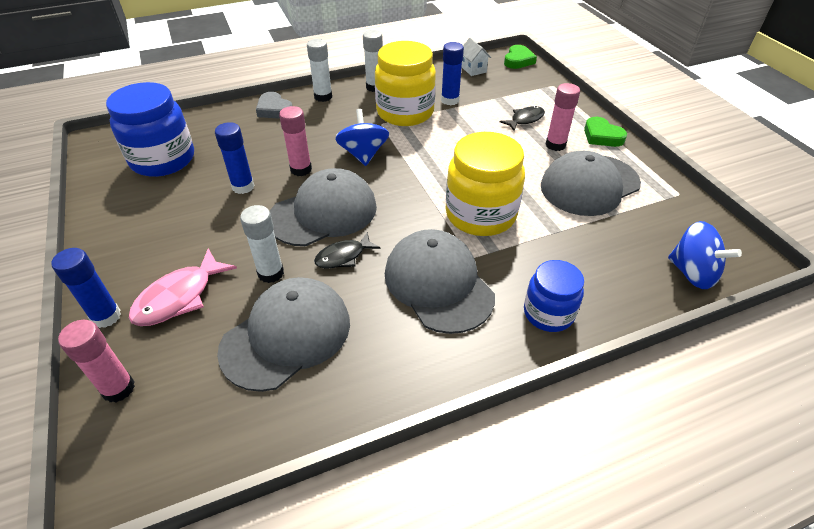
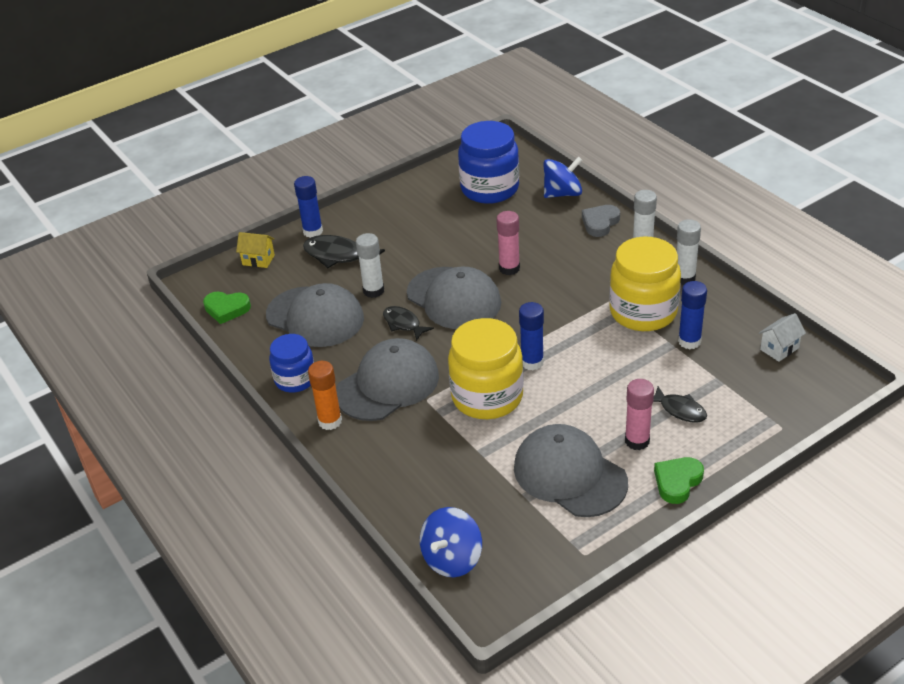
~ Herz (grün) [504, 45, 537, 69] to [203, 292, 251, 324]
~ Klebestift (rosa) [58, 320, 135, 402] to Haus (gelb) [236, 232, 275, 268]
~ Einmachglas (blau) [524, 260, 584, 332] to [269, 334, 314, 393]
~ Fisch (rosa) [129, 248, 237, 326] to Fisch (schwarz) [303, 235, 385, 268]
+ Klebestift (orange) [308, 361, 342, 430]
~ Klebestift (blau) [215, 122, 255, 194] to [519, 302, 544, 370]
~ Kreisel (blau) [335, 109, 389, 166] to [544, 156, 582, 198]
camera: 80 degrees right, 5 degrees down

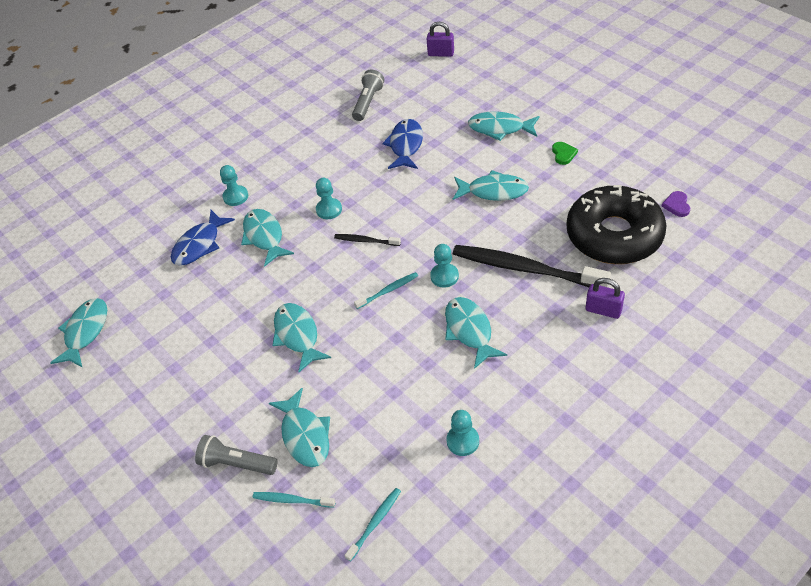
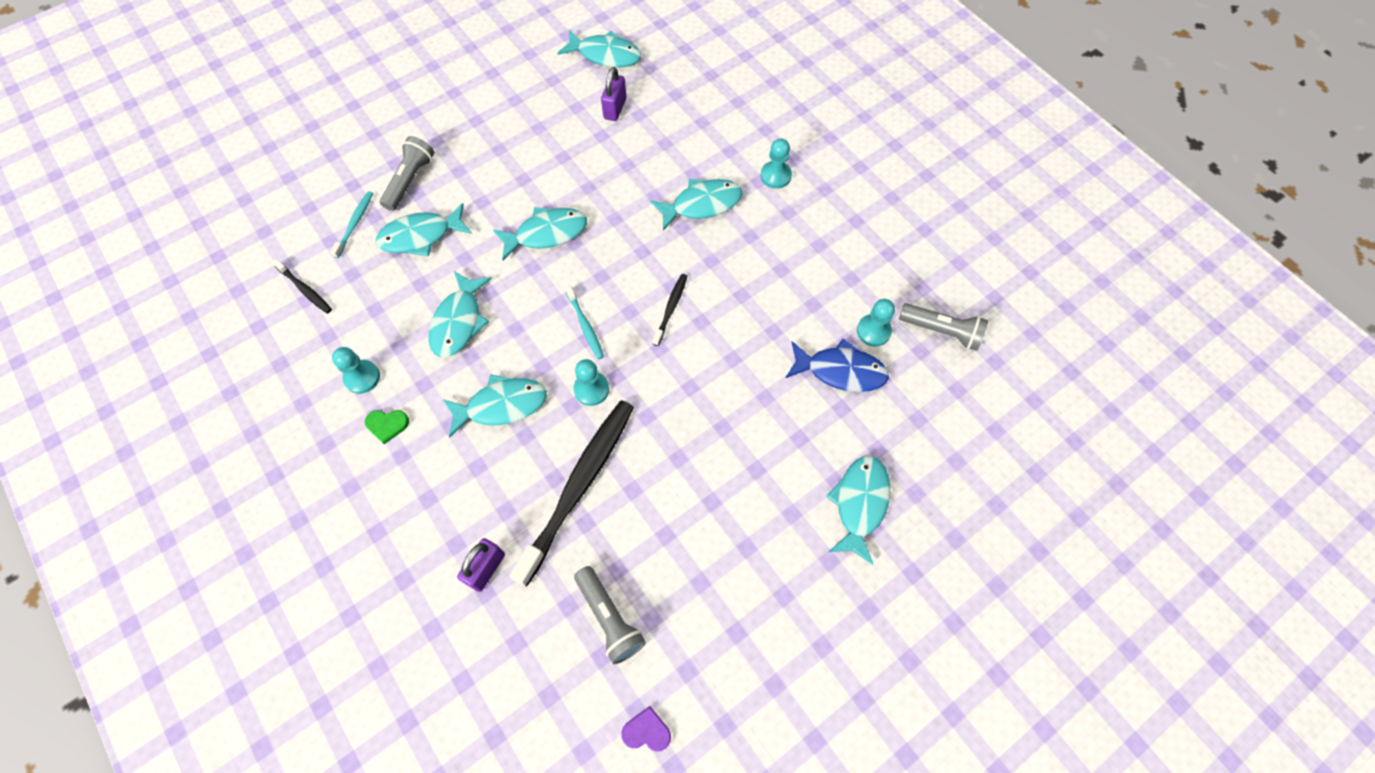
~ Zahnbürste (türkis) [344, 488, 401, 562] to Zahnbürste (schwarz) [272, 259, 332, 314]
~ Herz (grün) [552, 142, 578, 165] to [365, 410, 409, 444]
~ Fisch (türkis) [453, 170, 529, 201] to [428, 271, 492, 358]
~ Donut (schwarz) [567, 185, 667, 264] to Taschenlampe (grau) [574, 566, 646, 664]
~ Vorhängeschloss (lila) [427, 22, 454, 57] to [601, 67, 626, 121]
~ Bauer (türkis) [316, 178, 342, 219] to [857, 299, 895, 347]
- Fisch (blau) [171, 210, 235, 266]
camera: 90 degrees right, 15 degrees up

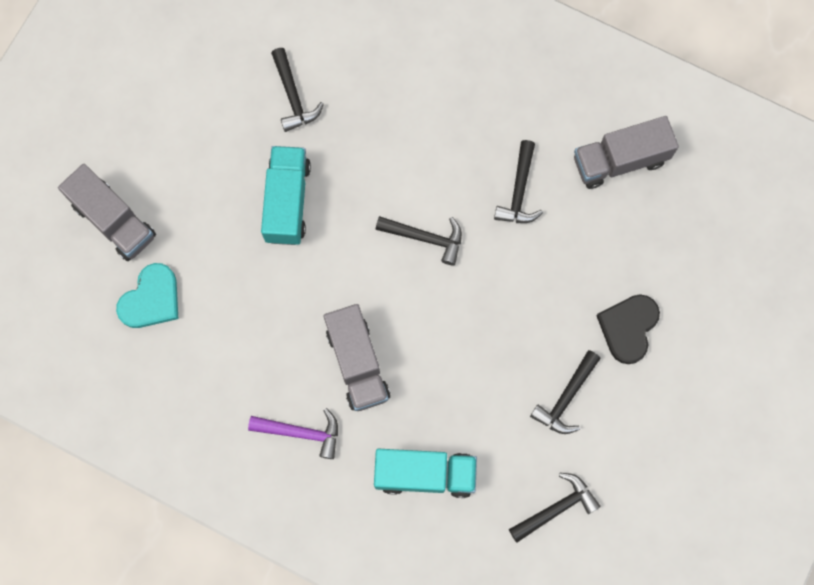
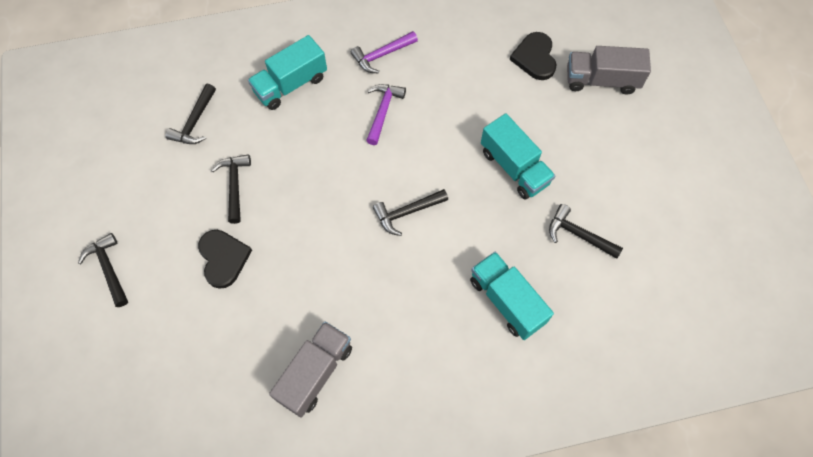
~ Hammer (schwarz) [494, 140, 543, 223] to [78, 233, 128, 307]
~ Lastwagen (grau) [324, 304, 390, 411] to Hammer (lila) [366, 84, 406, 145]
+ Lastwagen (türkis) [470, 252, 554, 340]
~ Herz (türkis) [116, 263, 178, 328] to Herz (schwarz) [509, 32, 556, 80]
camera: 140 degrees right, 10 degrees down

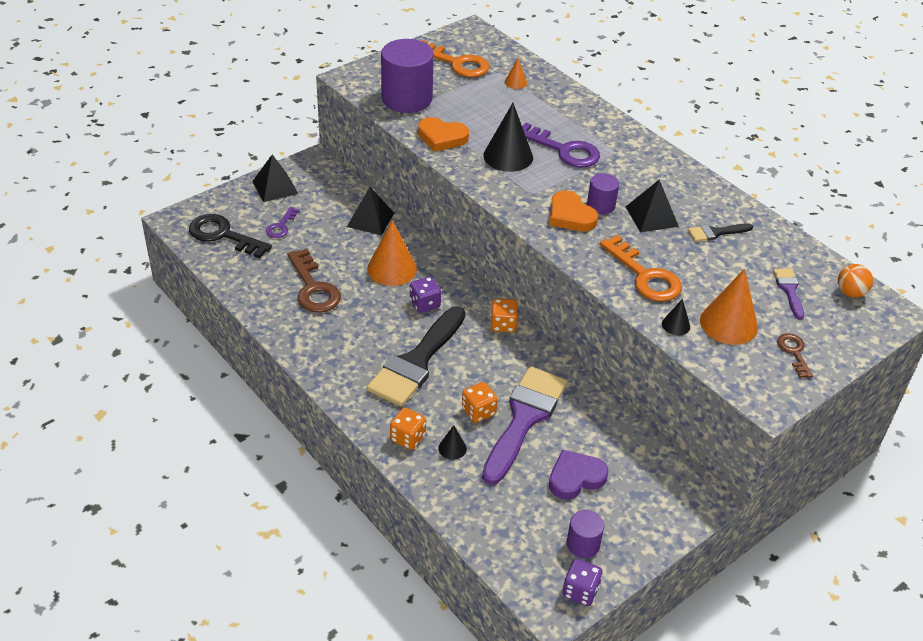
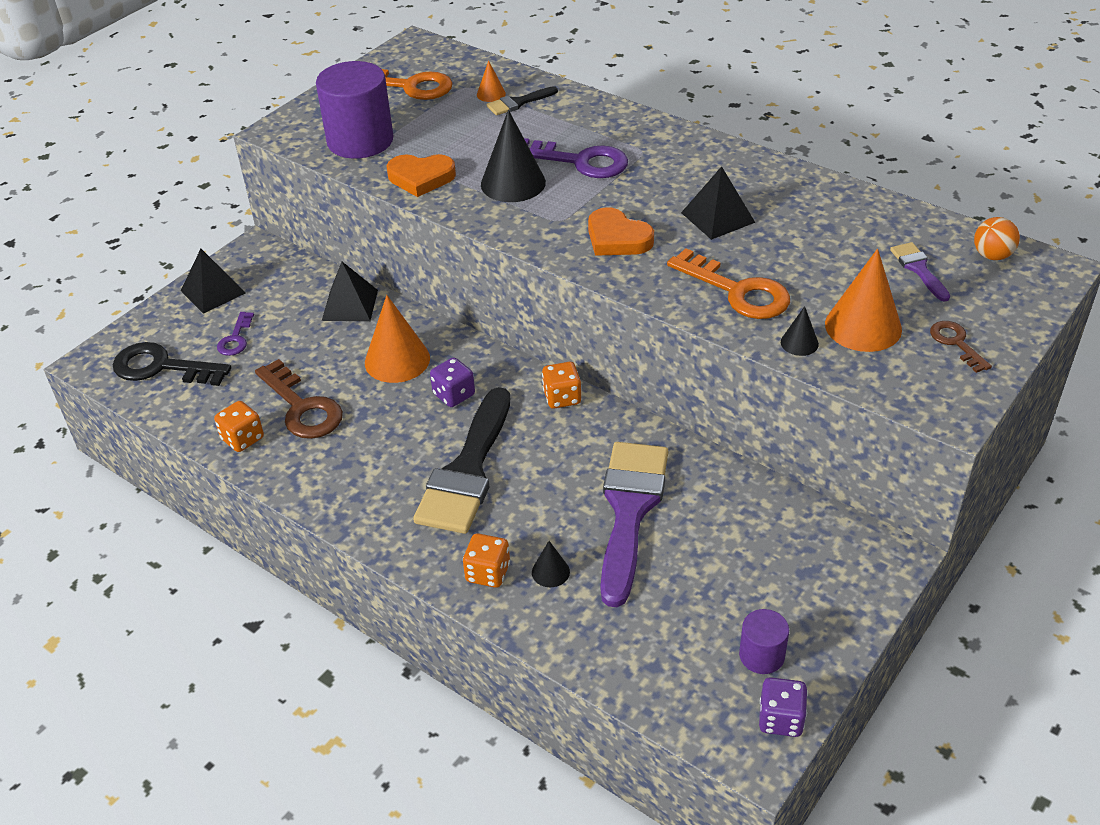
~ Spielwürfel (orange) [462, 382, 498, 423] to [214, 401, 264, 452]
~ Pinsel (schwarz) [688, 223, 753, 242] to [487, 86, 558, 115]
- Herz (lila) [549, 450, 608, 500]
- Vollzylinder (lila) [587, 173, 619, 214]
camera: 10 degrees left, 0 degrees up

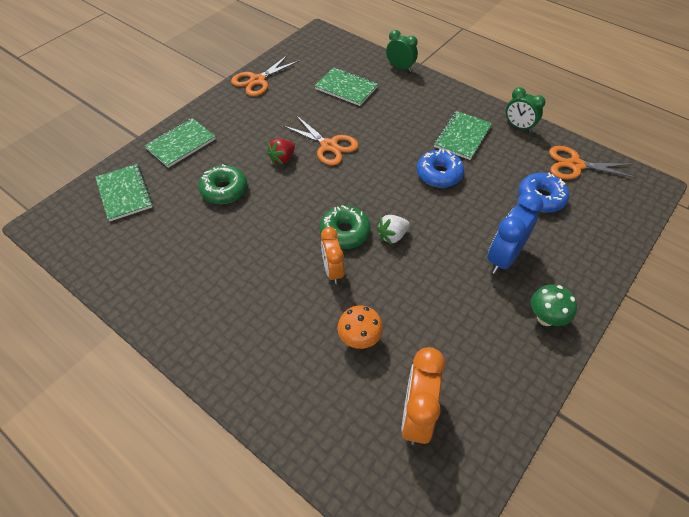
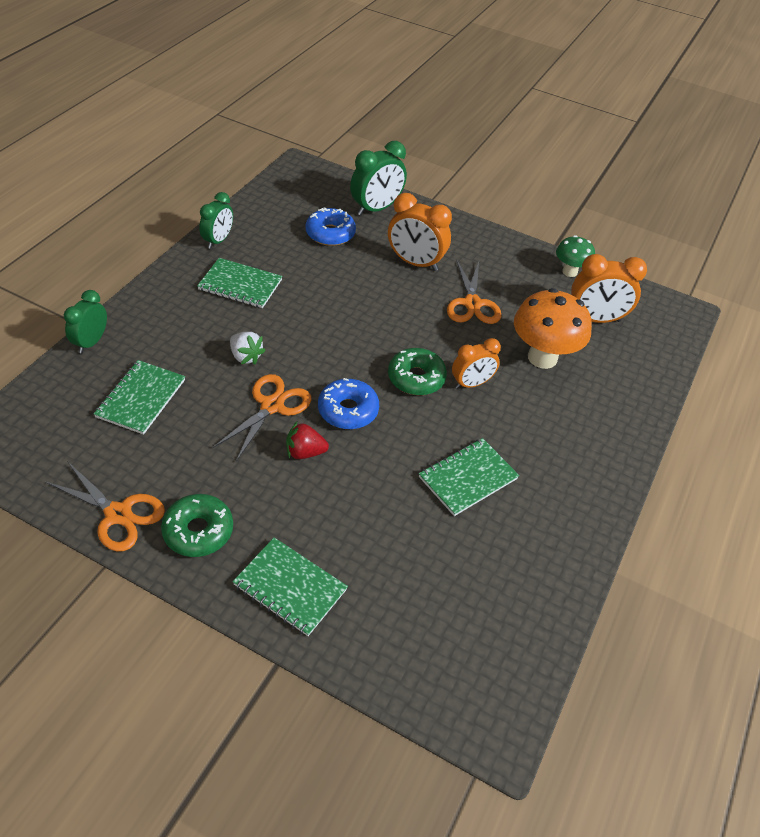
~ Donut (grün) [198, 164, 247, 204] to [161, 494, 233, 557]
~ Erdbeere (weiß) [376, 215, 410, 245] to [230, 332, 266, 364]
~ Erdbeere (rot) [267, 139, 295, 165] = [286, 422, 329, 459] 150 degrees clockwise
~ Donut (blau) [417, 149, 464, 188] to [318, 378, 379, 429]
+ Wecker (grün) [350, 141, 407, 216]
~ Wecker (blau) [487, 192, 543, 274] to Wecker (orange) [388, 193, 452, 271]
~ Notizbuch (grün) [95, 164, 153, 222] to [419, 438, 519, 516]
~ Schere (orange) [549, 146, 638, 180] to [447, 261, 501, 324]
~ Pilz (orange) [337, 305, 383, 349] = [514, 288, 592, 369] x1.76
~ Pilz (grün) [531, 284, 577, 326] to [556, 235, 595, 277]
camera: 105 degrees left, 5 degrees down

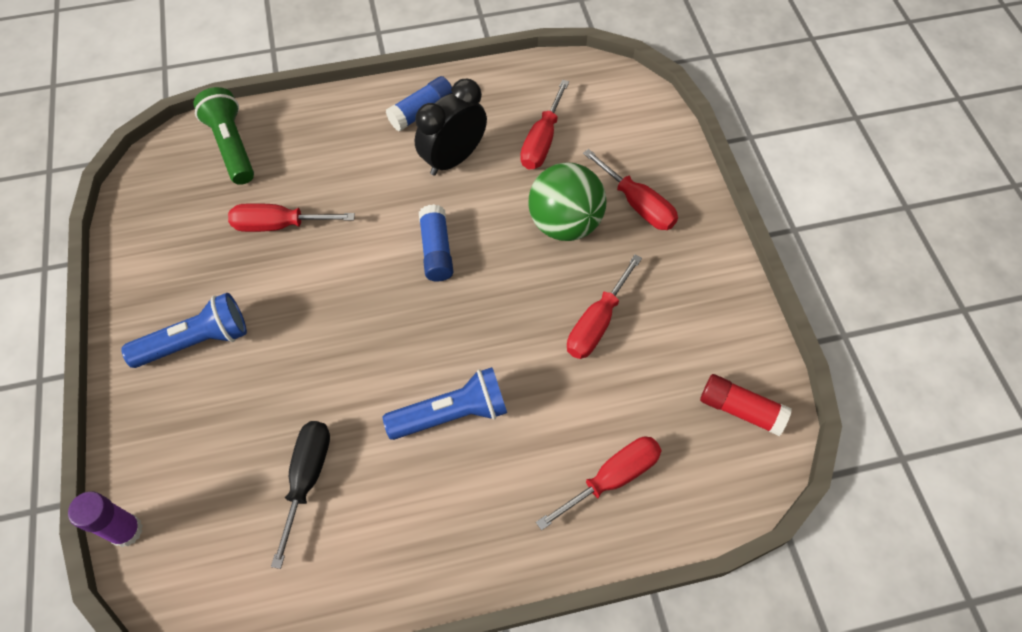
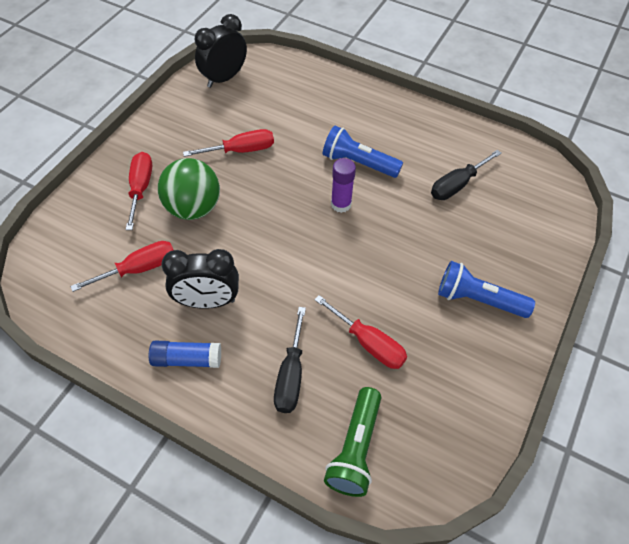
~ Klebestift (rot) [700, 374, 792, 436] to Wecker (schwarz) [195, 14, 247, 88]
+ Schraubenzieher (schwarz) [274, 307, 306, 413]
~ Klebestift (lila) [68, 491, 143, 547] to [331, 158, 356, 213]
- Klebestift (blau) [419, 204, 453, 281]
- Schraubenzieher (rot) [536, 437, 662, 530]
camera: 140 degrees left, 5 degrees down

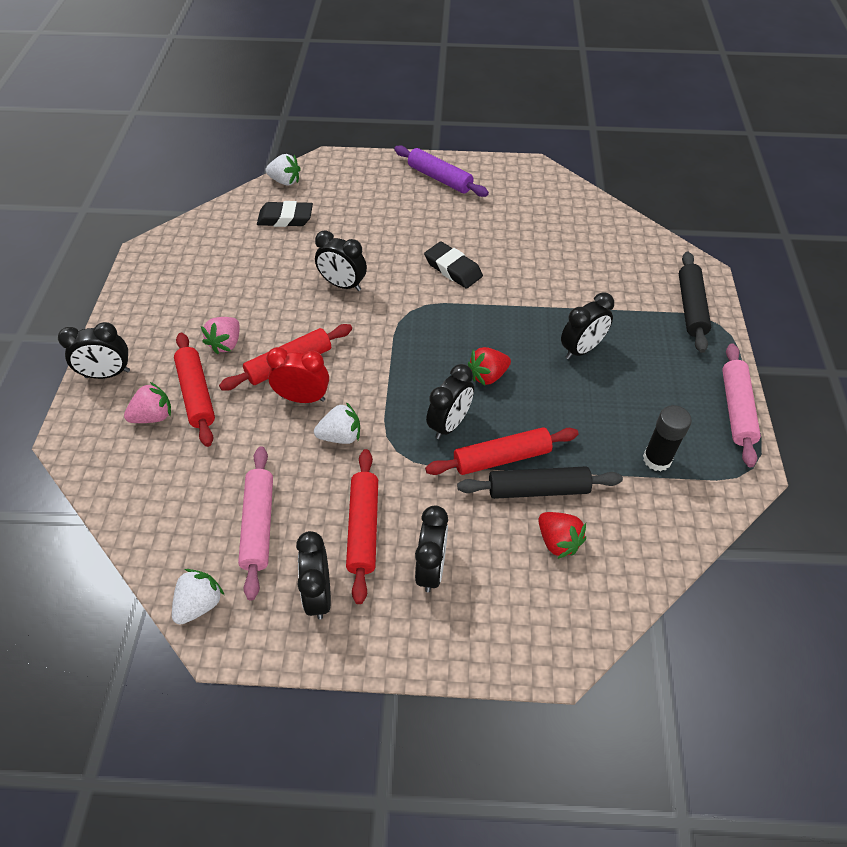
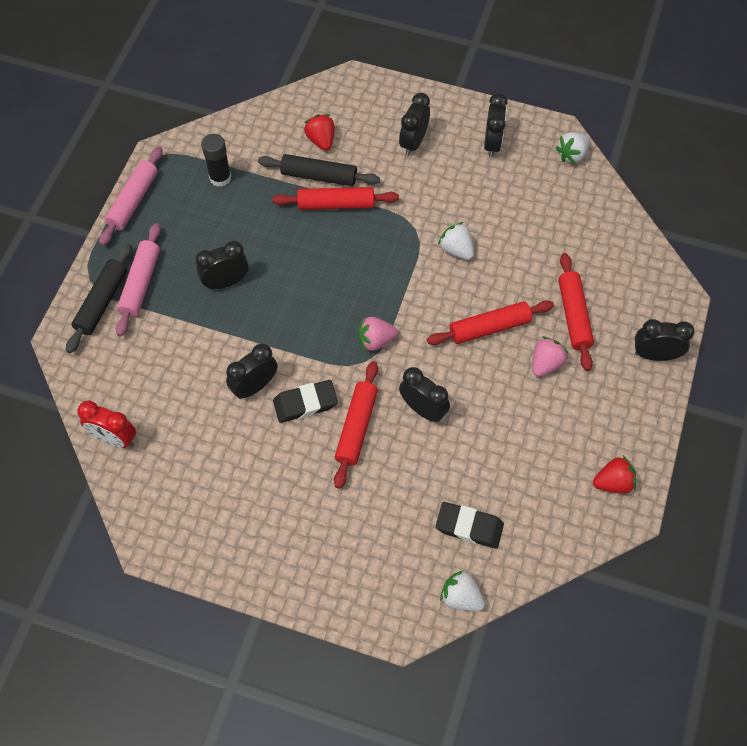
~ Wecker (rot) [266, 347, 329, 403] to [77, 401, 136, 448]
~ Nudelholz (rosa) [238, 447, 273, 600] to [116, 223, 161, 336]
~ Wecker (schwarz) [426, 364, 474, 439] to [226, 344, 278, 399]
~ Radiergummi (schwarz) [424, 241, 483, 289] = [273, 380, 338, 423] 75 degrees counterclockwise
~ Nudelholz (rot) [346, 449, 378, 604] to [334, 361, 378, 489]
~ Erdbeere (rosa) [124, 382, 171, 423] to [358, 317, 398, 351]
~ Erdbeere (weiß) [314, 402, 360, 444] = [438, 222, 474, 260] 45 degrees clockwise
~ Erdbeere (rot) [468, 347, 511, 386] to [593, 456, 636, 494]
- Nudelholz (lila) [394, 145, 489, 197]
camera: 165 degrees left, 10 degrees up

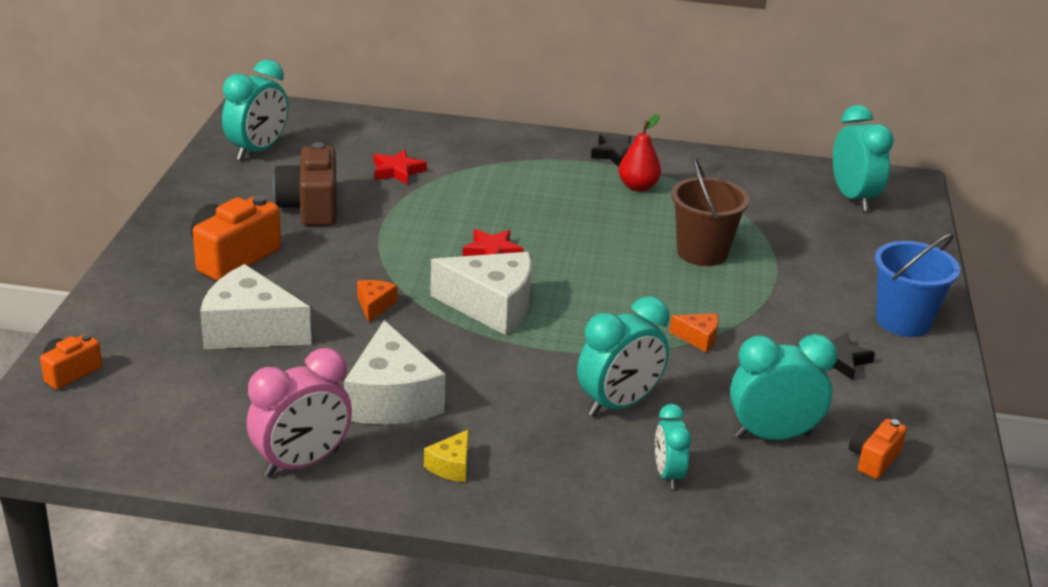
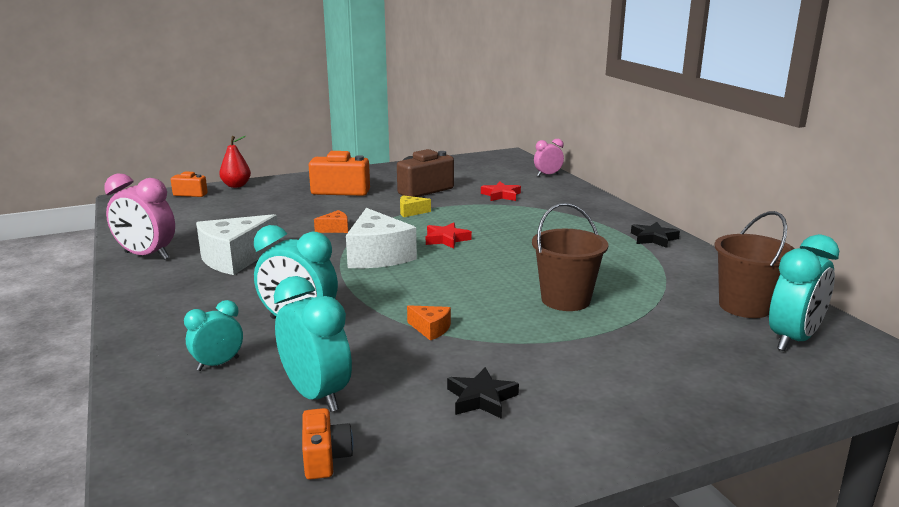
~ Birne (rot) [618, 114, 661, 192] to [219, 136, 251, 188]
~ Kamera (orange) [849, 419, 907, 479] = [302, 408, 353, 480] 75 degrees clockwise
~ Käse (gelb) [424, 429, 469, 482] to [400, 195, 431, 217]
~ Käse (orange) [669, 313, 718, 352] = [407, 305, 451, 341] 45 degrees counterclockwise
+ Wecker (rosa) [534, 139, 564, 176]
+ Eimer (braun) [714, 211, 794, 318]
- Käse (weiß) [200, 264, 311, 349]
- Wecker (türkis) [222, 60, 288, 161]
- Eimer (blau) [875, 234, 960, 337]
camera: 60 degrees right, 10 degrees down

